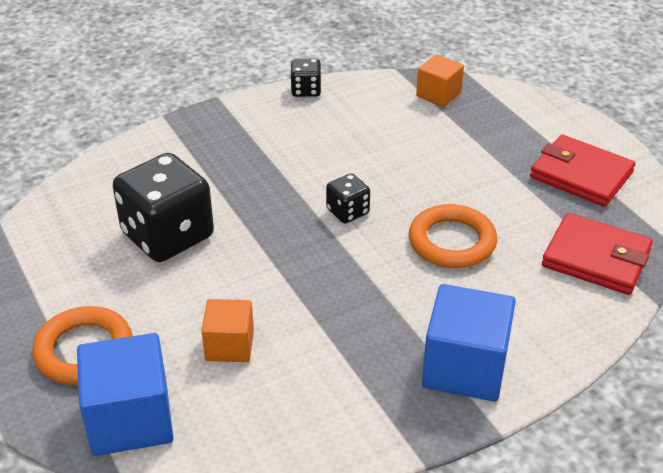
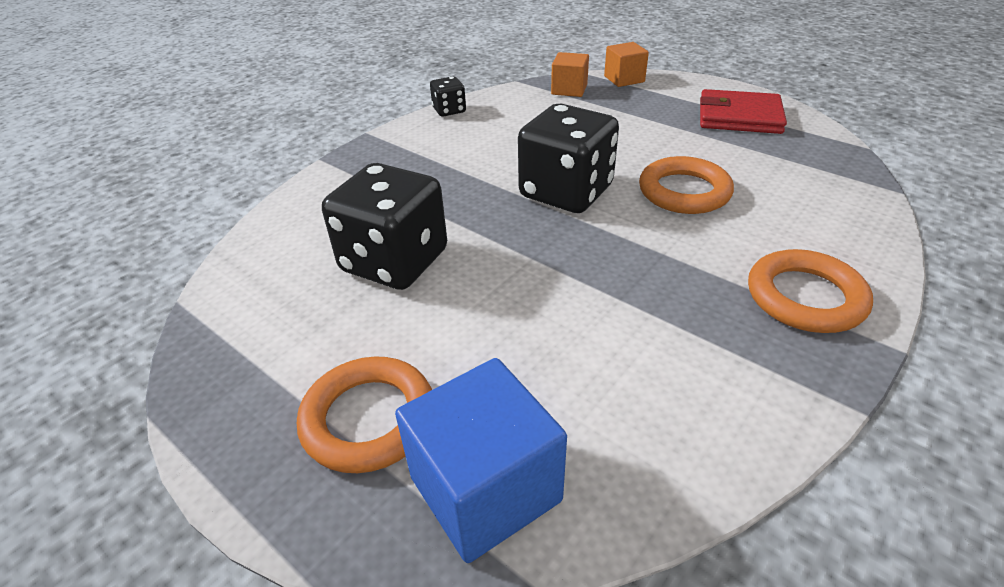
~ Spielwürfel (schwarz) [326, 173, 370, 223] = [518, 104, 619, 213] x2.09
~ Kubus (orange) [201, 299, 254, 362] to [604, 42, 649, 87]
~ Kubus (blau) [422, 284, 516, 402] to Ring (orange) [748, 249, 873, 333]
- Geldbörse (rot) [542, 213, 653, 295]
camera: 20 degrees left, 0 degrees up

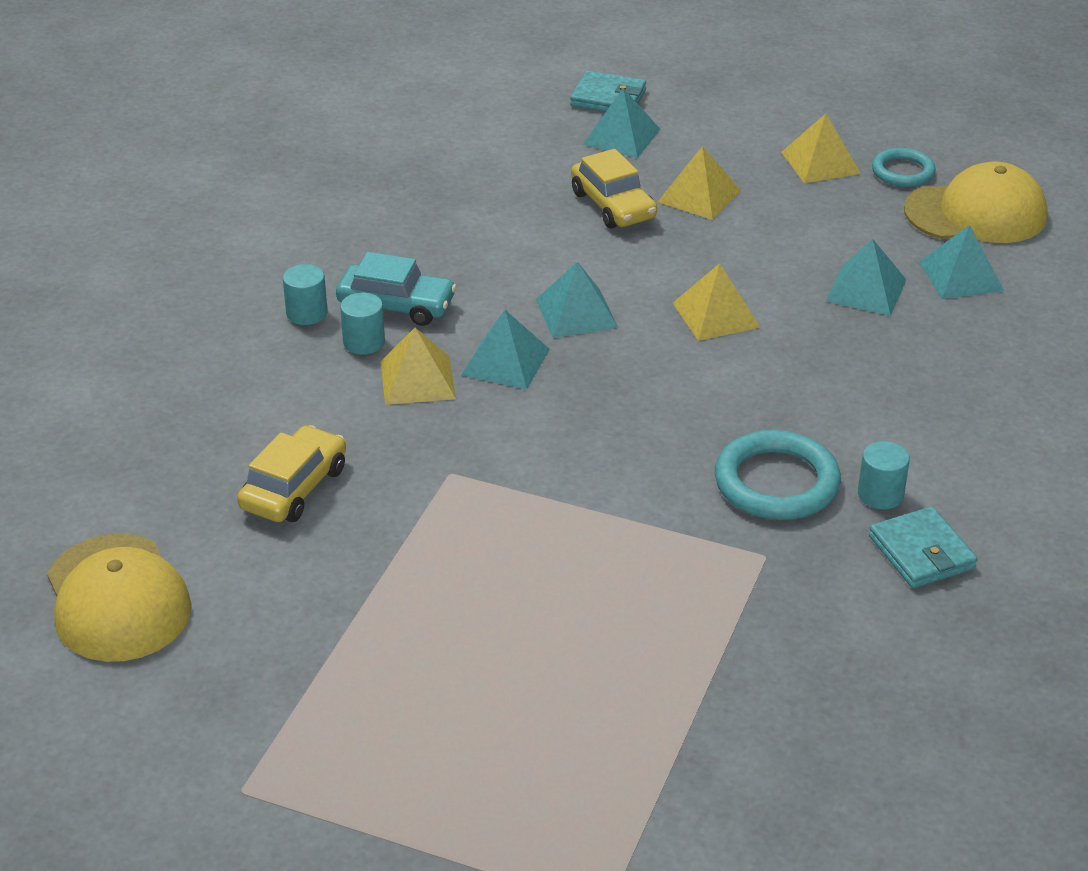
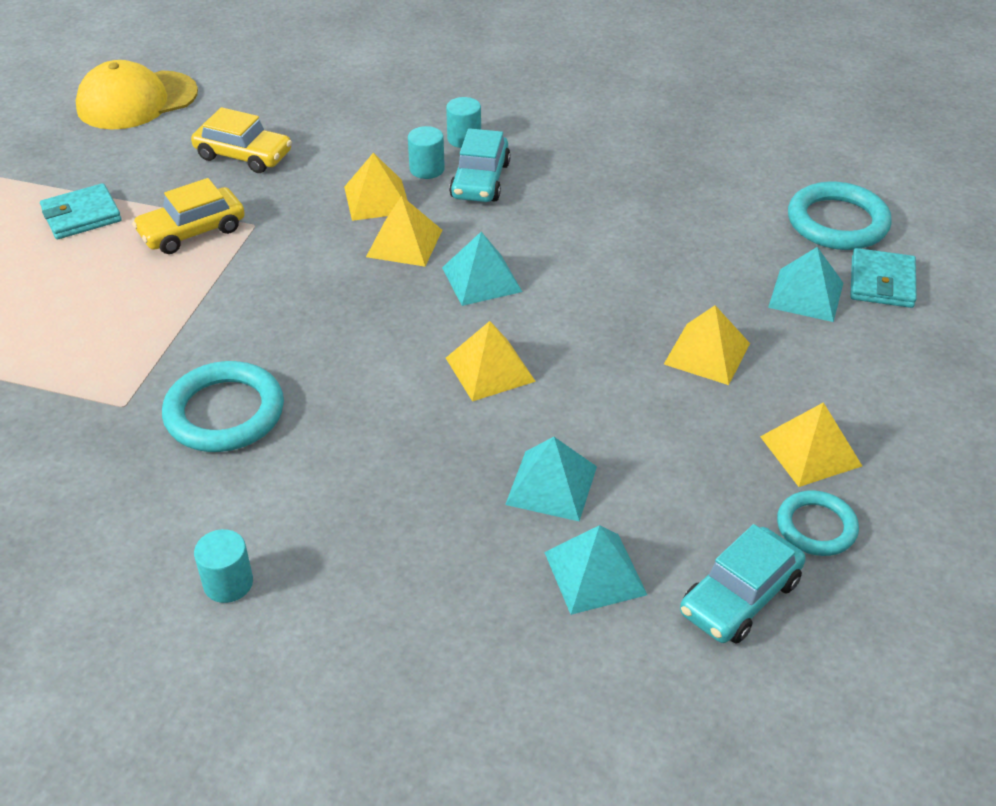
~ Geldbörse (türkis) [869, 506, 977, 588] to [40, 183, 122, 239]
~ Auto (gelb) [571, 149, 657, 229] to [132, 178, 245, 254]
~ Vollzylinder (türkis) [858, 441, 910, 509] to [194, 529, 253, 603]
~ Pyramide (türkis) [461, 310, 550, 389] to Pyramide (gelb) [366, 196, 442, 267]
~ Kappe (gelb) [904, 161, 1048, 243] to Auto (türkis) [680, 524, 806, 644]
+ Ring (türkis) [788, 182, 892, 250]
camera: 85 degrees right, 5 degrees up

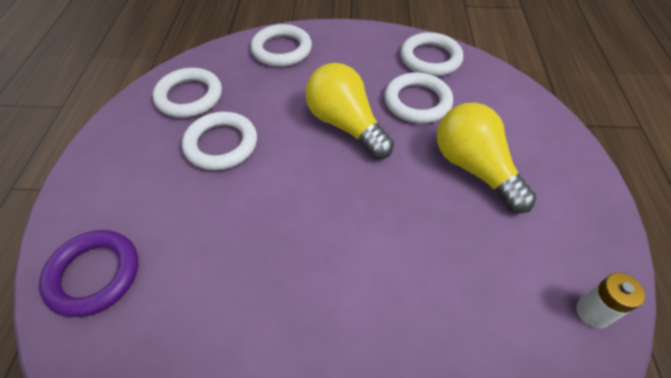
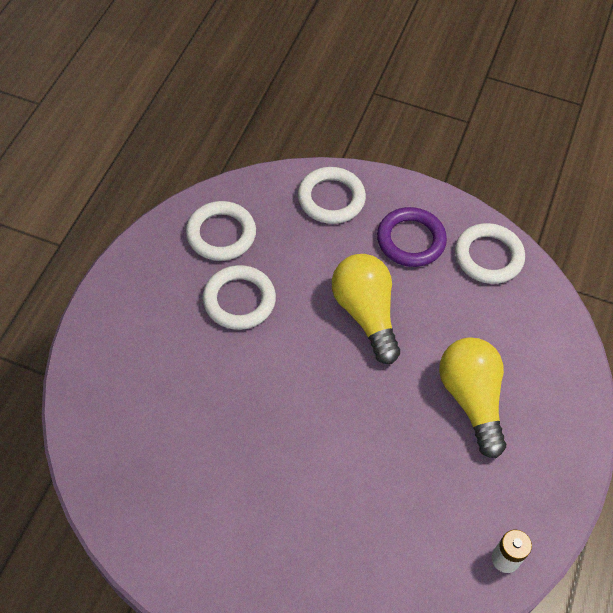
~ Ring (lila) [39, 230, 139, 317] to [377, 207, 447, 267]
- Ring (weiß) [384, 72, 453, 123]
camera: 15 degrees right, 5 degrees up

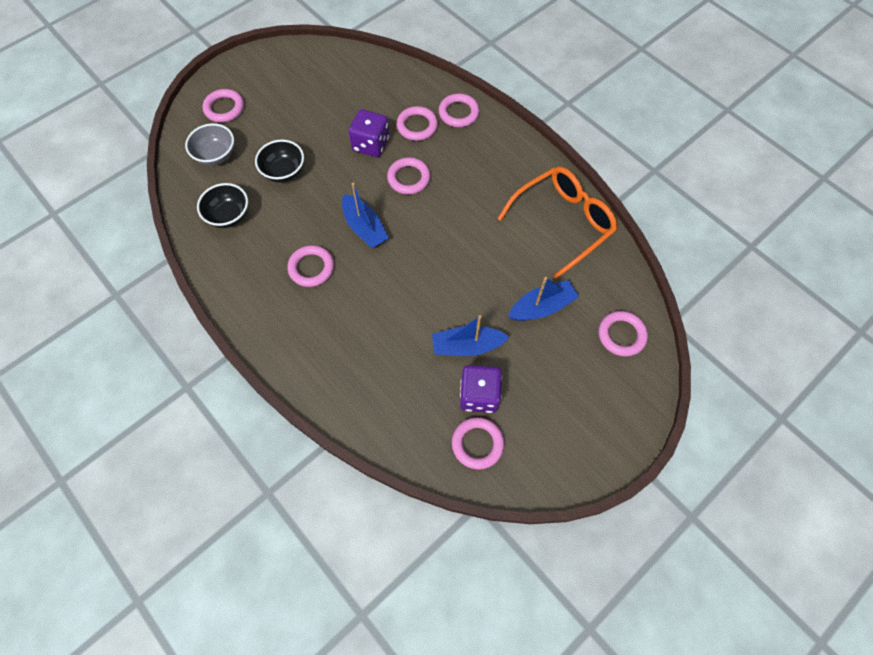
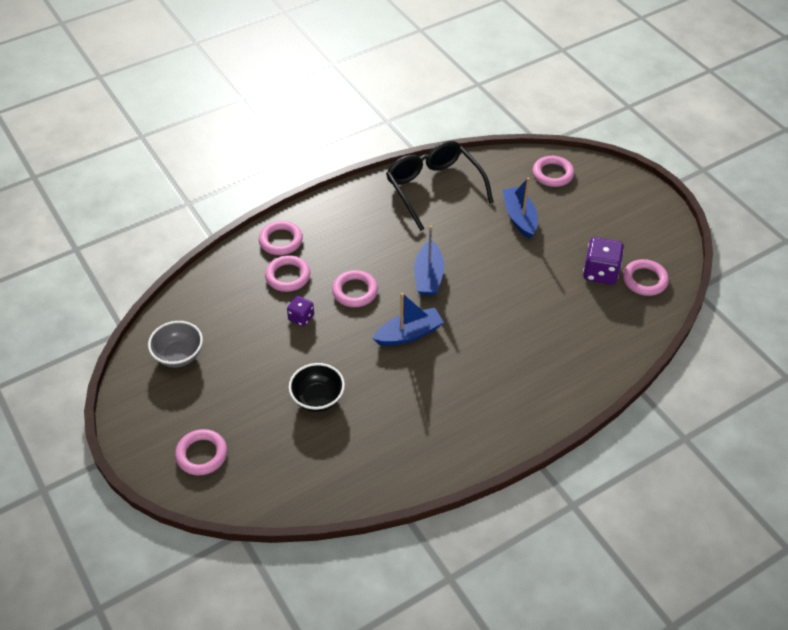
~ Schüssel (grau) [185, 123, 234, 166] to [148, 321, 203, 367]
~ Spielwürfel (lila) [348, 109, 389, 157] = [287, 296, 314, 327] x0.59
~ Brille (orange) [497, 167, 618, 279] to Brille (schwarz) [386, 141, 494, 231]
~ Boot (blau) [432, 315, 509, 356] to [414, 226, 444, 296]
- Schüssel (schwarz) [197, 183, 248, 228]
- Ring (rosa) [288, 245, 334, 287]
camera: 80 degrees left, 15 degrees down

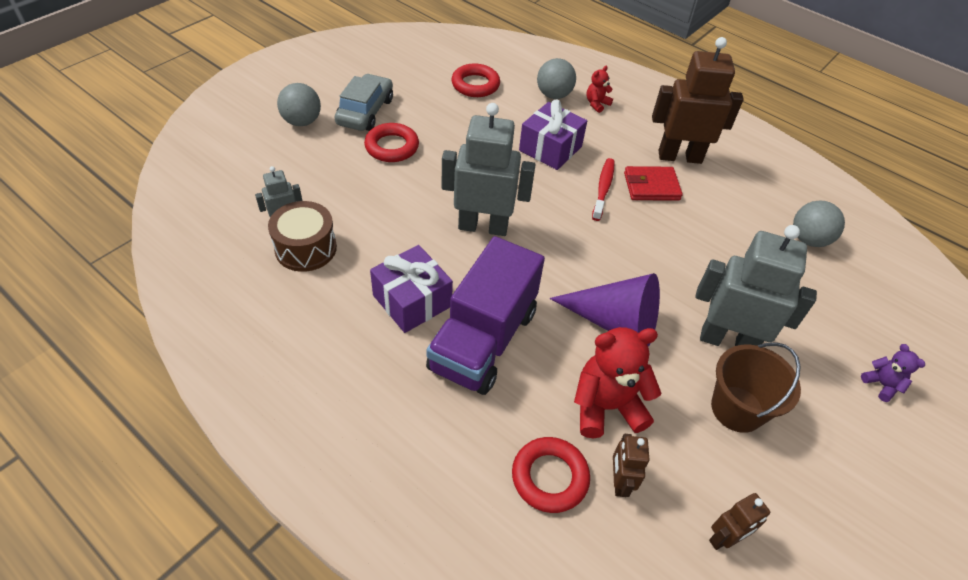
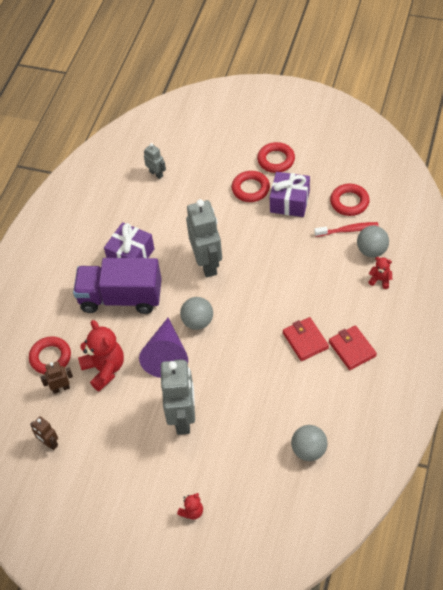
~ Teddybär (lila) [861, 344, 925, 402] to Teddybär (rot) [177, 493, 203, 520]
~ Ball (grau) [277, 83, 321, 126] to [180, 297, 213, 330]
~ Auto (grau) [334, 74, 393, 131] to Ring (rot) [257, 142, 295, 173]
~ Geschenk (lila) [519, 100, 587, 170] to [270, 172, 310, 217]
~ Zahnbürste (rot) [592, 158, 615, 221] to [314, 222, 379, 237]
~ Roboter (braun) [652, 37, 744, 164] to Geldbörse (rot) [329, 325, 377, 370]
- Trommel (braun) [268, 201, 337, 272]
- Eimer (braun) [711, 342, 801, 433]
camera: 75 degrees right, 5 degrees up

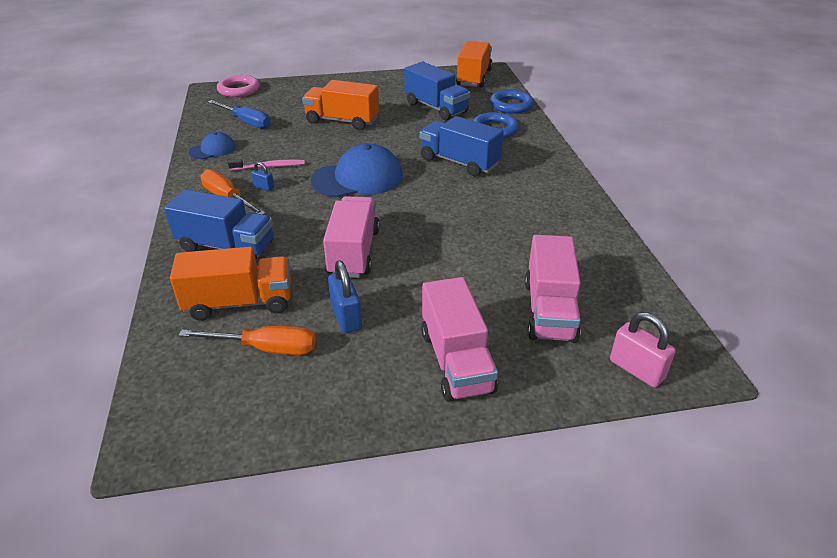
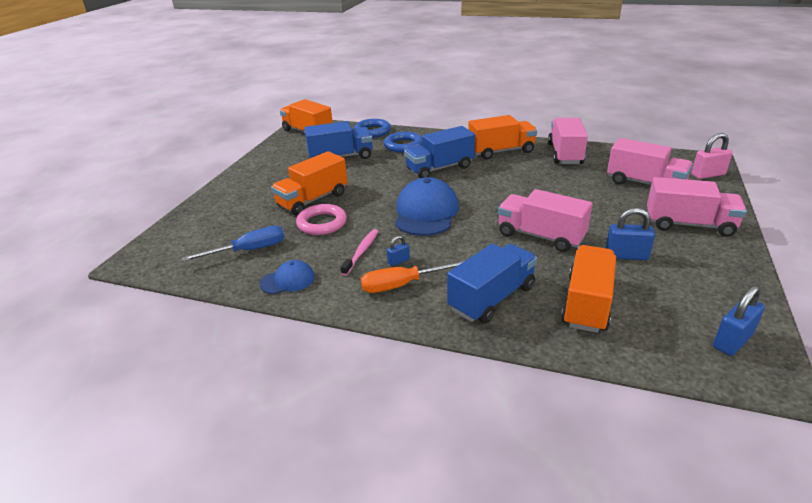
~ Kappe (blau) [189, 132, 236, 159] = [260, 260, 315, 294] 75 degrees clockwise
~ Ring (rosa) [217, 75, 260, 97] to [296, 204, 347, 235]
+ Lastwagen (orange) [468, 115, 537, 160]
+ Lastwagen (rosa) [548, 118, 588, 164]
+ Vorhängeschloss (blau) [713, 285, 765, 356]
- Schraubenzieher (orange) [179, 326, 316, 355]
camera: 60 degrees left, 5 degrees down

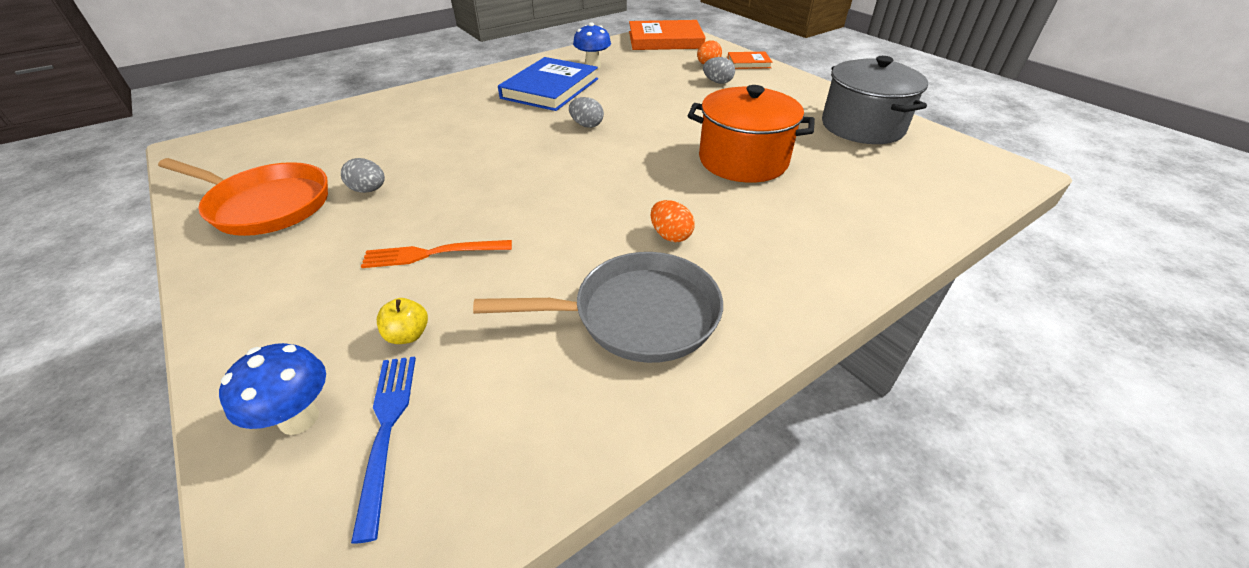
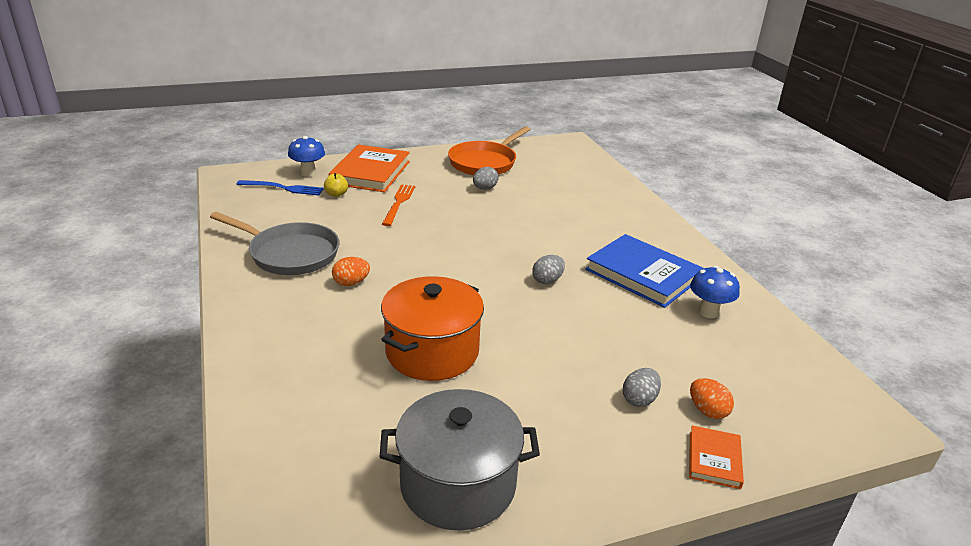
~ Pfanne (grau) [473, 252, 723, 363] = [210, 212, 339, 275] 75 degrees counterclockwise
~ Buch (orange) [629, 20, 706, 50] to [329, 144, 410, 192]
camera: 105 degrees right, 10 degrees down

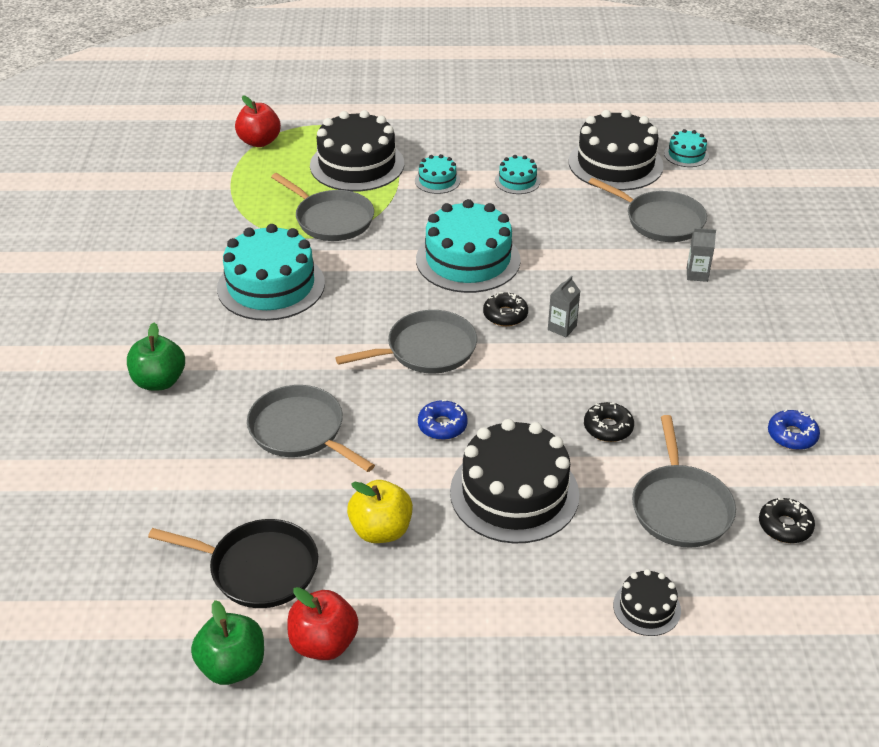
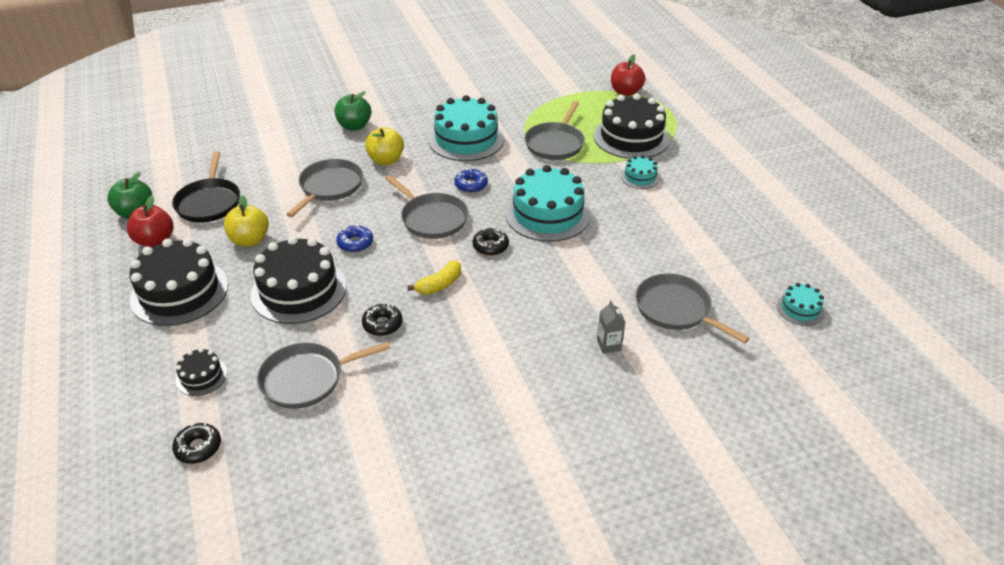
~ Kuchen (schwarz) [568, 110, 664, 191] to [130, 238, 228, 326]
~ Donut (schwarz) [759, 498, 815, 543] to [172, 423, 221, 464]
+ Apfel (gelb) [365, 127, 404, 165]
+ Banane (gelb) [408, 261, 461, 295]
~ Donut (blau) [768, 409, 820, 450] to [454, 169, 488, 193]
~ Pfanne (grau) [589, 178, 707, 242] = [635, 273, 749, 344] 120 degrees clockwise
- Kuchen (türkis) [495, 155, 541, 194]
- Getränkekarton (grau) [548, 276, 580, 338]
camera: 70 degrees right, 0 degrees up

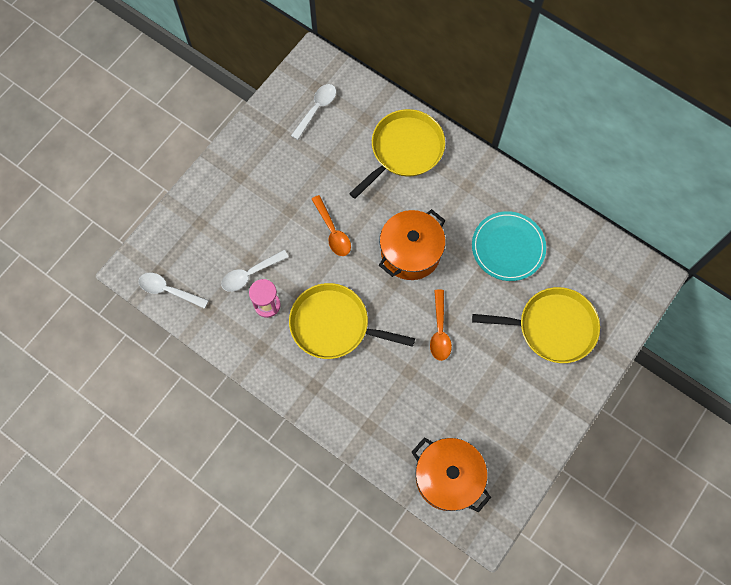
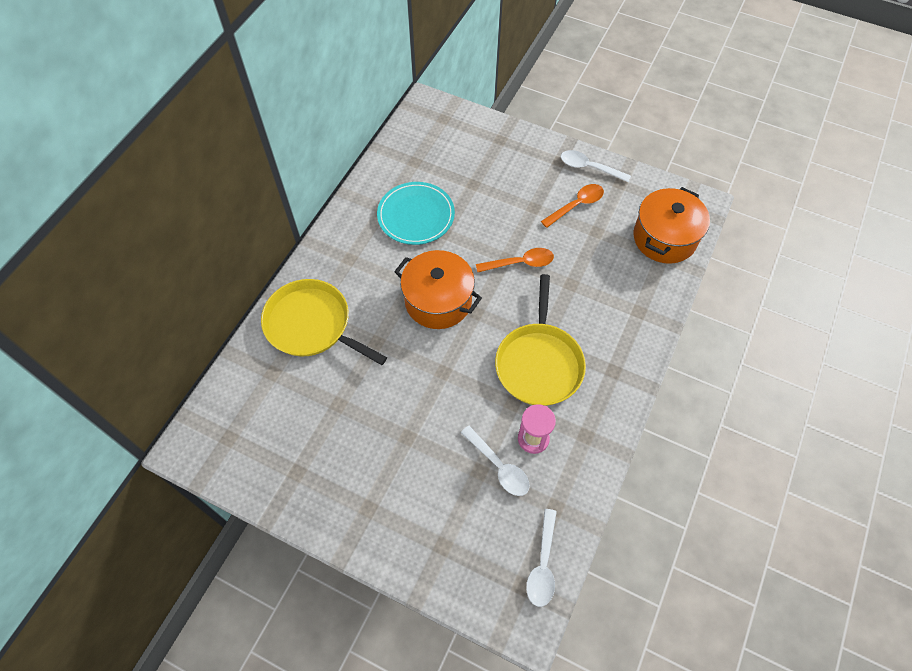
~ Löffel (orange) [312, 195, 351, 256] to [541, 184, 604, 228]
~ Löffel (weiß) [291, 84, 336, 140] to [561, 150, 631, 182]
- Pfanne (gelb) [472, 287, 600, 363]
camera: 100 degrees left, 10 degrees down

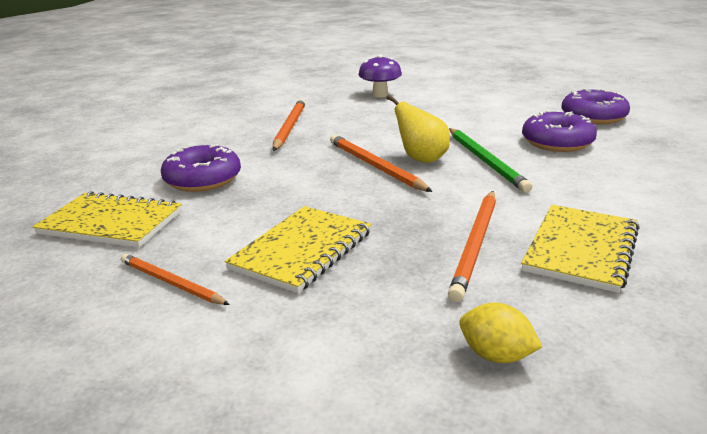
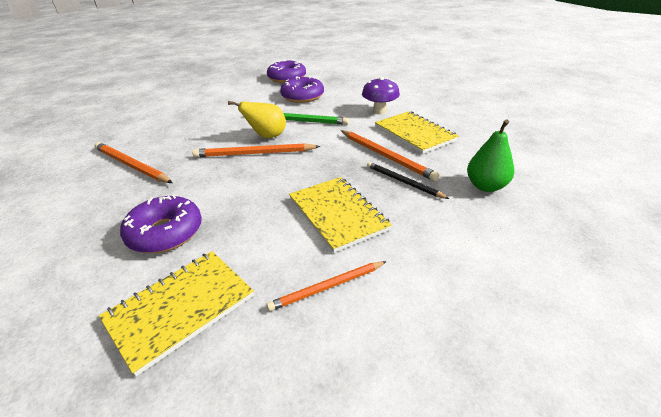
~ Pilz (lila) [358, 55, 402, 98] to [362, 77, 400, 114]
+ Bleistift (schwarz) [367, 162, 449, 199]
~ Zitrone (gelb) [459, 303, 542, 363] to Birne (grün) [467, 120, 514, 192]
camera: 60 degrees left, 10 degrees up

